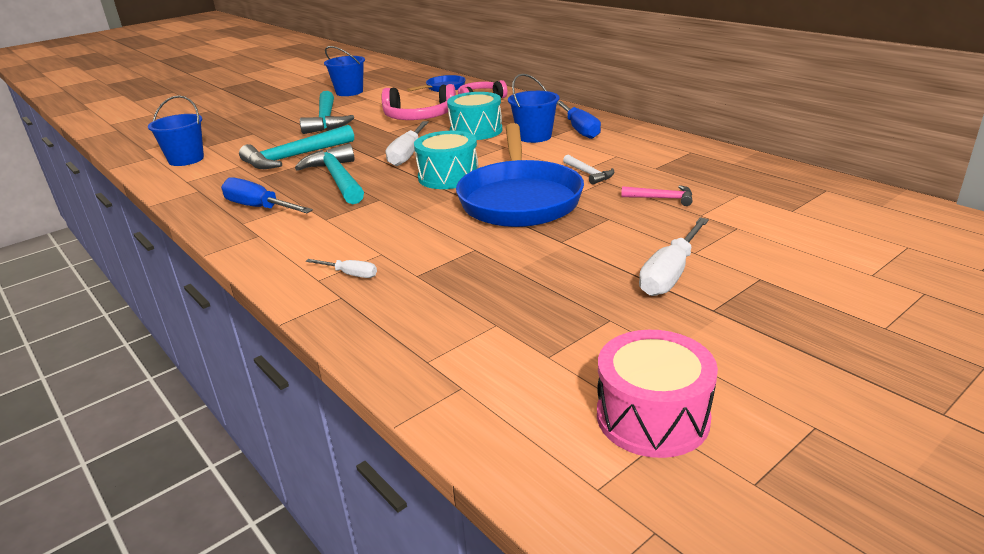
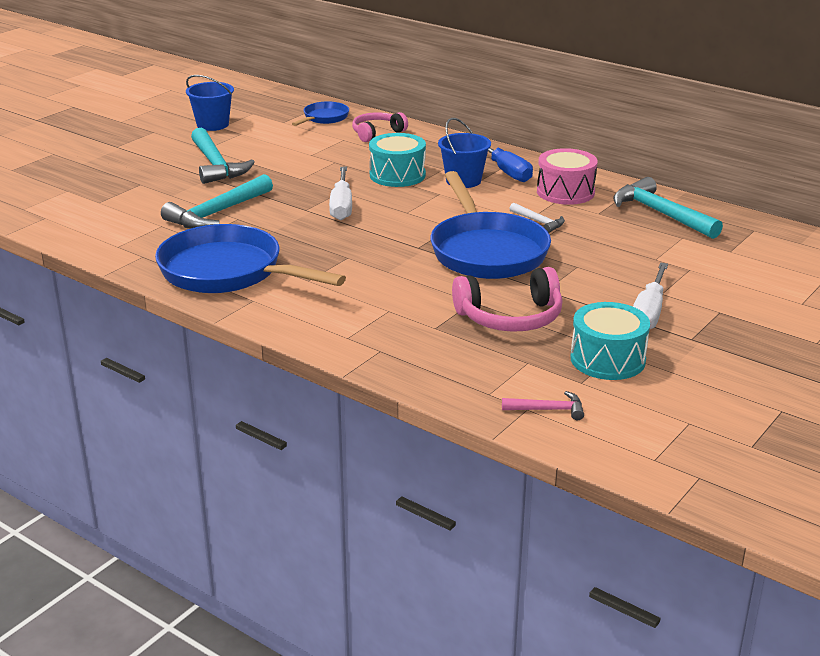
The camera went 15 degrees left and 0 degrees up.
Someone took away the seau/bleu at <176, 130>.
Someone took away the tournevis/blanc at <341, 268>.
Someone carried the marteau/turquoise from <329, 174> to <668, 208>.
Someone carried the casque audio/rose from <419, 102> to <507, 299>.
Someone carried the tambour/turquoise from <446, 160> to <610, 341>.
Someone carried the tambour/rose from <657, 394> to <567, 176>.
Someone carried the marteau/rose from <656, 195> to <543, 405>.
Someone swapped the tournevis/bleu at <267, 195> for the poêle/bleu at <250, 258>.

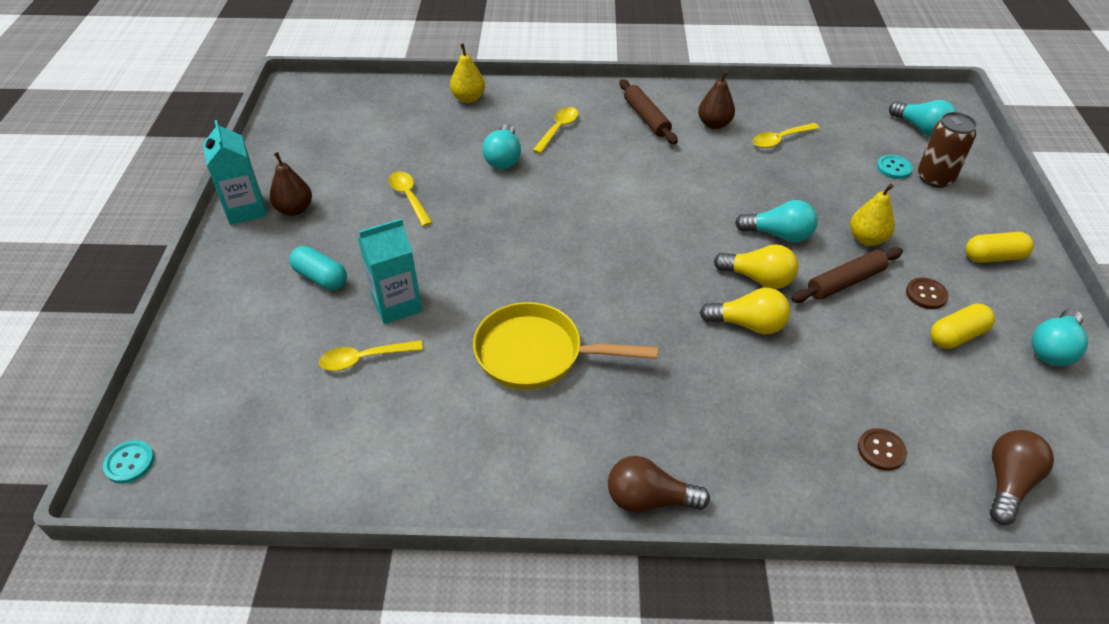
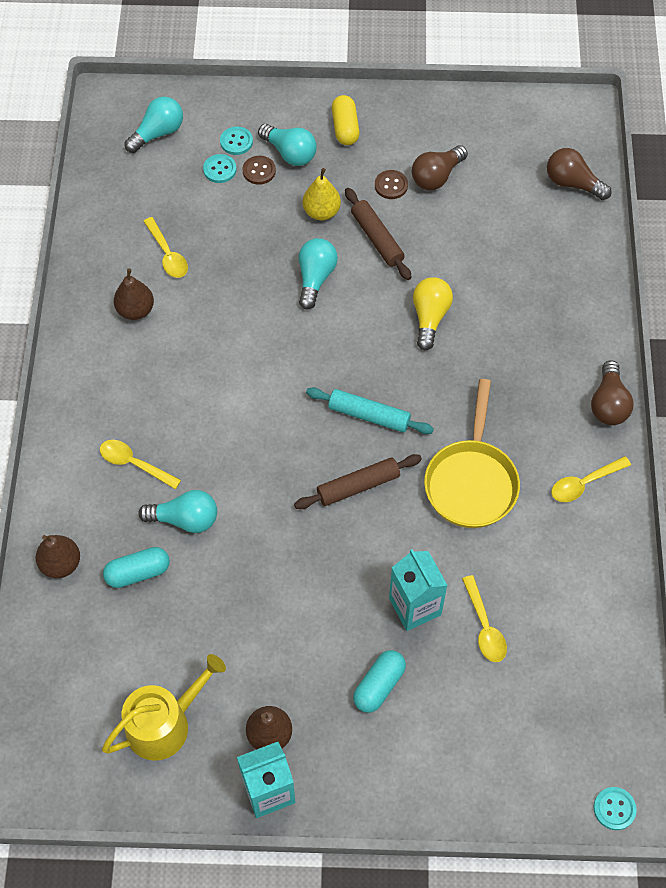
The camera went 90 degrees left and 15 degrees up.
Someone took away the ampoule/jaune at <756, 266>.
Someone put down the arrosoir/jaune at <164, 707>.
Someone put down the gélule/turquoise at <136, 567>.
Someone put down the rouleau à pâtisserie/turquoise at <370, 410>.
Someone carried the cuillère/jaune from <411, 199> to <591, 479>.
Someone carried the rouleau à pâtisserie/marron from <649, 111> to <358, 481>.
Someone carried the bouton/marron from <882, 449> to <259, 170>.
Someone carried the ampoule/turquoise from <1059, 337> to <287, 145>.
Someone swapped the canette/marron at <947, 150> for the bouton/turquoise at <236, 141>.
Someone swapped the gélule/jaune at <963, 326> for the ampoule/marron at <440, 167>.
Someone repainted the poire/jaune at <467, 73>, which became the poire/marron at <58, 556>.

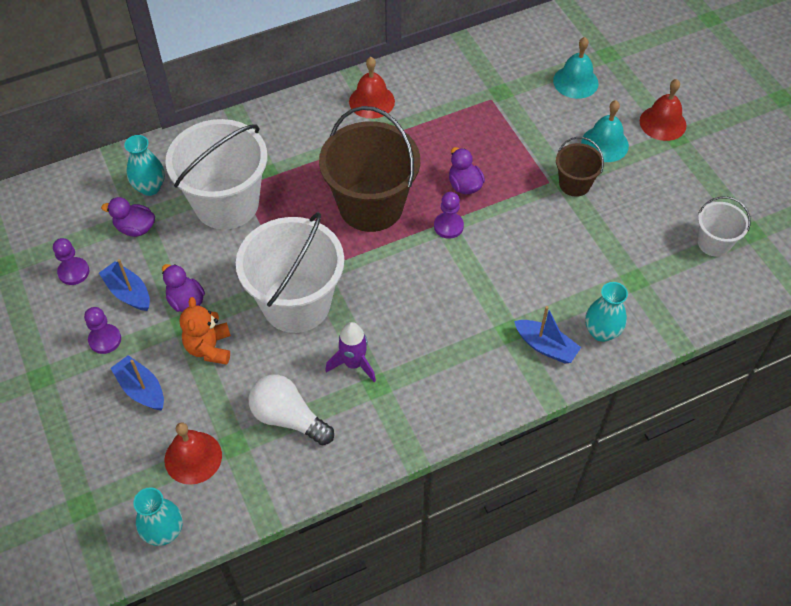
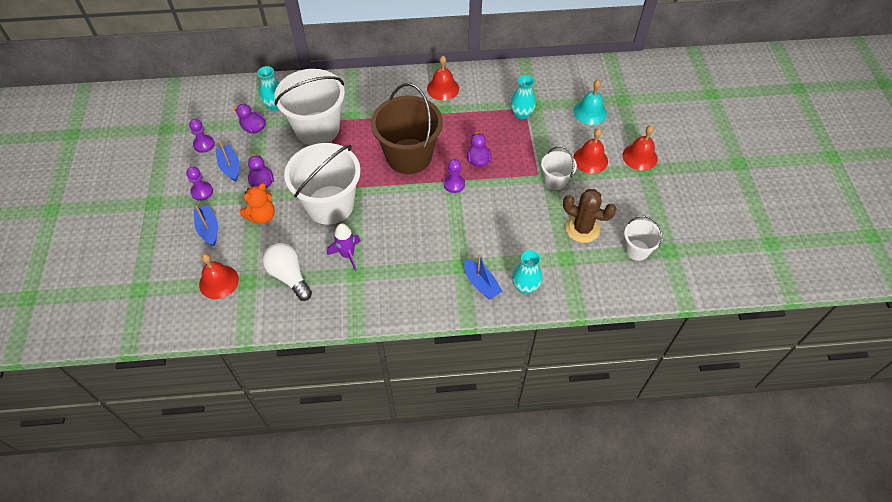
The camera went 20 degrees right and 0 degrees up.
Someone put down the cactus/marron at <589, 216>.
Someone carried the vase/turquoise from <158, 516> to <523, 97>.
Someone repainted the seau/marron at <580, 167>, which became the seau/blanc at <559, 168>.
Someone repainted the cloche/turquoise at <605, 131>, which became the cloche/rouge at <590, 151>.
Someone rotated the ours en peluche/orange at <205, 331> by 150 degrees counterclockwise.

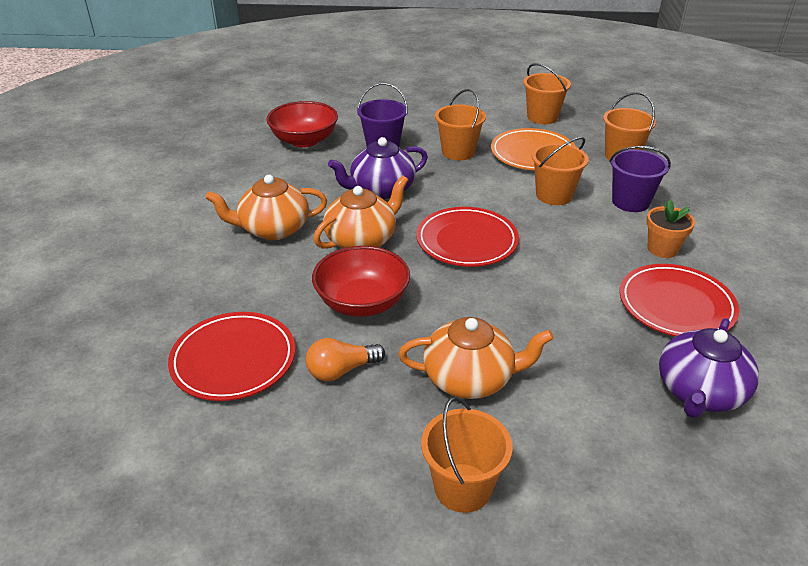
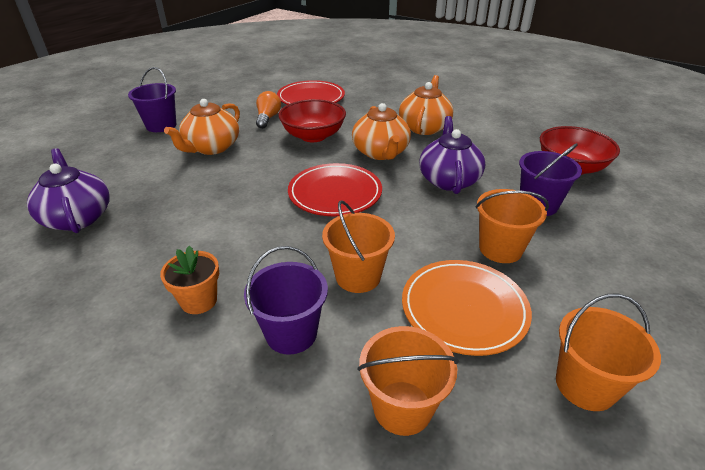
The camera went 120 degrees right and 0 degrees up.
Someone took away the assiette/rouge at <679, 300>.
Someone repainted the seau/orange at <467, 455>, which became the seau/violet at <152, 99>.

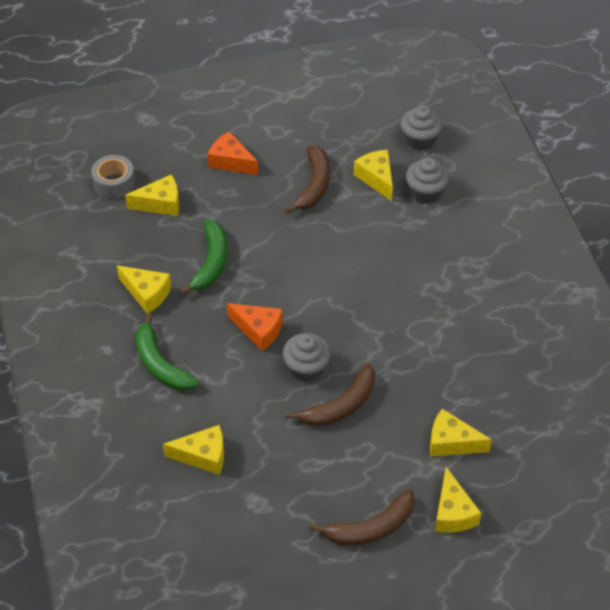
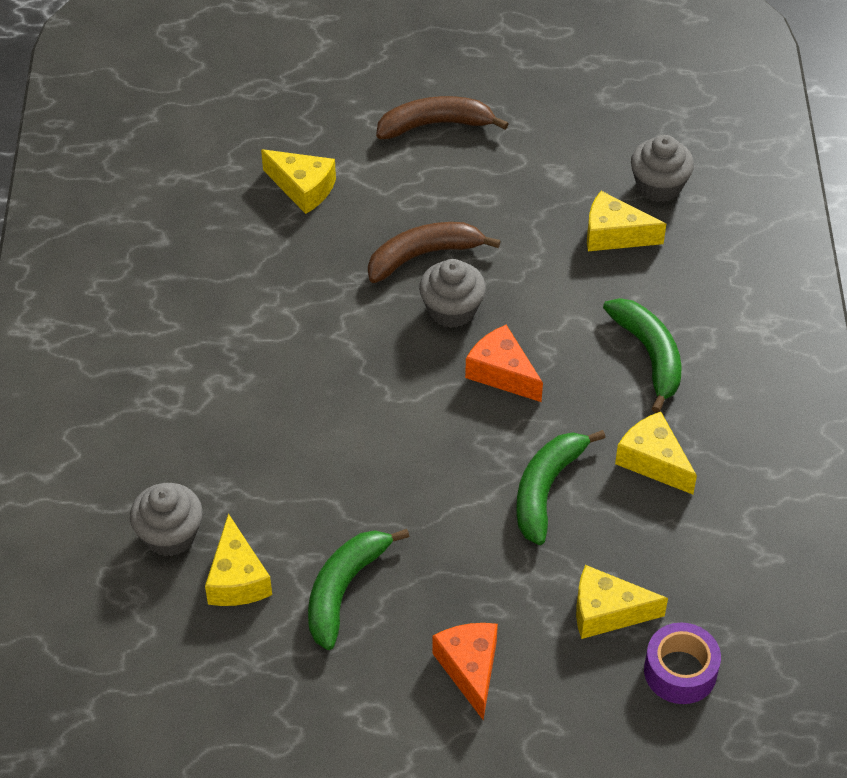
The camera went 165 degrees left and 0 degrees up.
Someone took away the fromage/jaune at <458, 500>.
Someone carried the muffin/gris from <422, 128> to <662, 168>.
Someone repainted the ruban adhésif/gris at <113, 177>, which became the ruban adhésif/violet at <682, 663>.
Someone repainted the banane/marron at <307, 179>, which became the banane/vert at <358, 589>.
Someone rotated the fromage/orange at <233, 153> by 150 degrees counterclockwise.

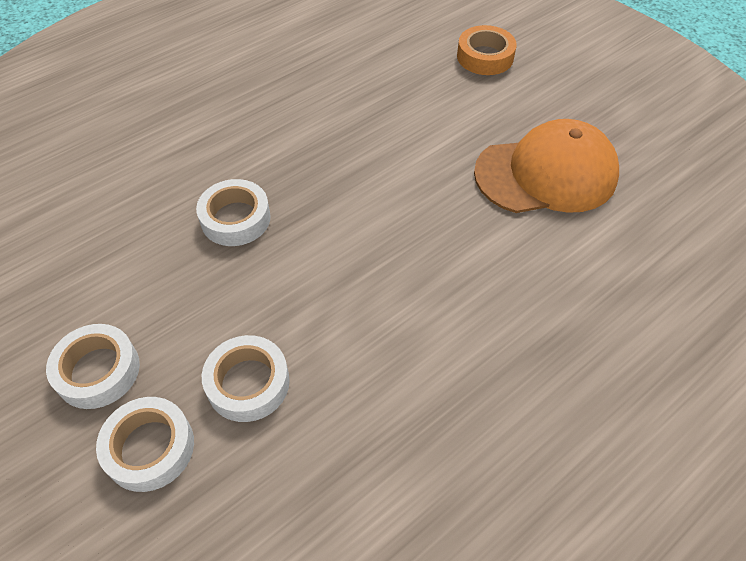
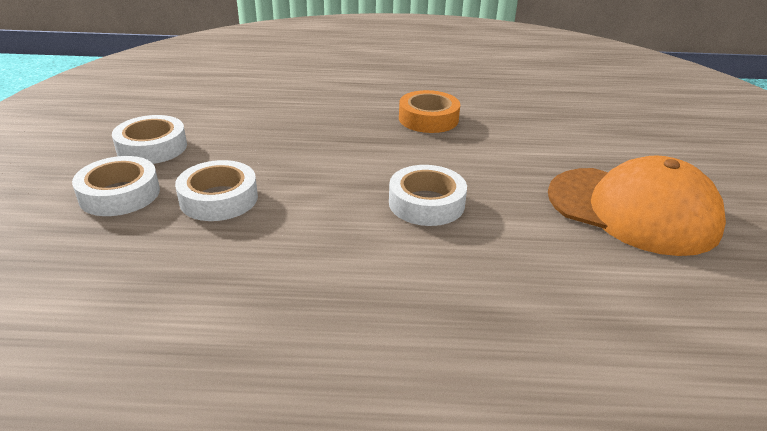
The camera went 40 degrees right and 20 degrees down.
Someone carried the ruban adhésif/blanc from <233, 212> to <428, 195>.
Someone carried the ruban adhésif/orange from <487, 50> to <429, 111>.

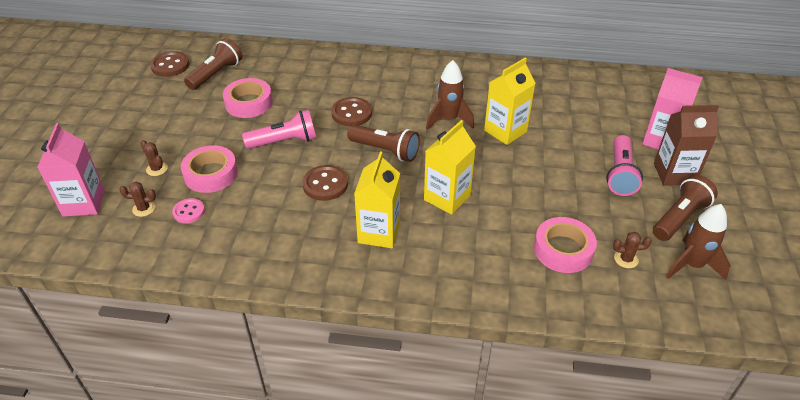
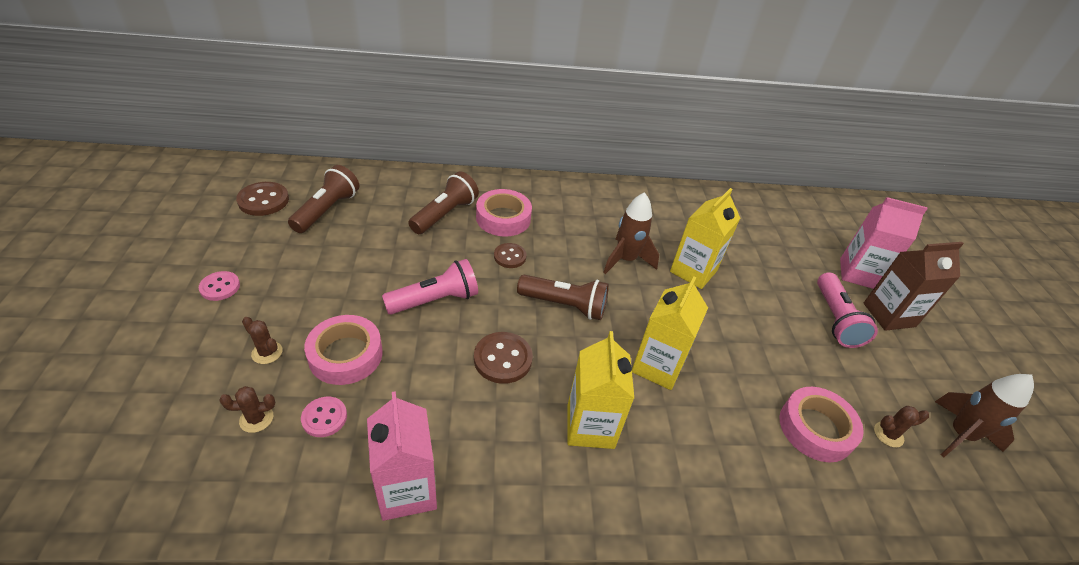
The camera went 15 degrees left and 0 degrees up.
Someone put down the bouton/rose at <219, 286>.
Someone carried the brique de lait/rose from <71, 170> to <402, 456>.
Someone carried the ruban adhésif/rose from <248, 98> to <504, 212>.
Someone carried the lampe de poche/marron from <685, 208> to <443, 202>.
Someone scaled the bouton/marron at <351, 111> by 0.66.

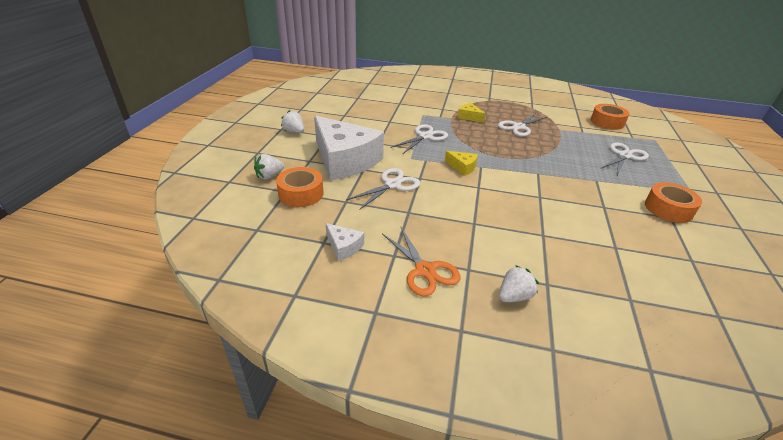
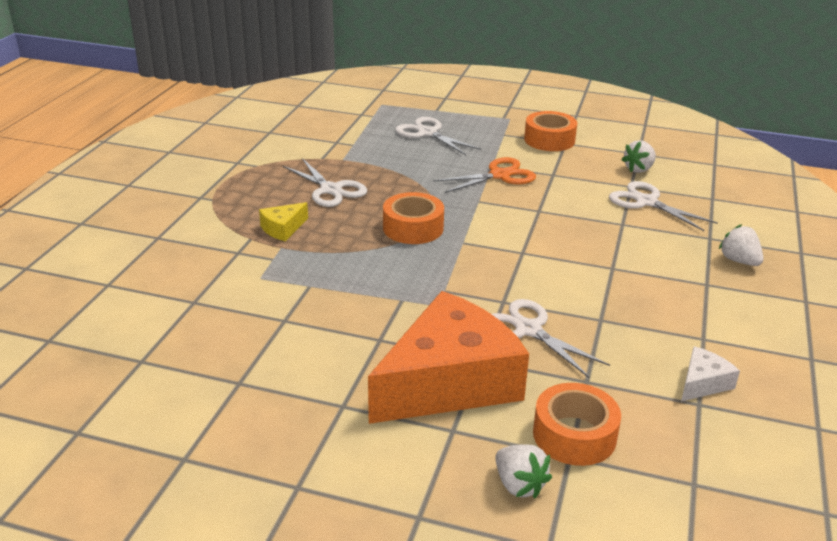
The camera went 85 degrees left and 5 degrees down.
Someone took away the fromage/jaune at <461, 163>.
Someone carried the fraise/blanc from <292, 121> to <639, 156>.
Someone carried the ciseaux/orange from <421, 261> to <484, 175>.
Someone carried the ciseaux/blanc from <419, 139> to <663, 206>.
Someone carried the ruban adhésif/orange from <610, 117> to <413, 218>.
Someone repainted the fromage/blanc at <349, 148>, which became the fromage/orange at <448, 357>.

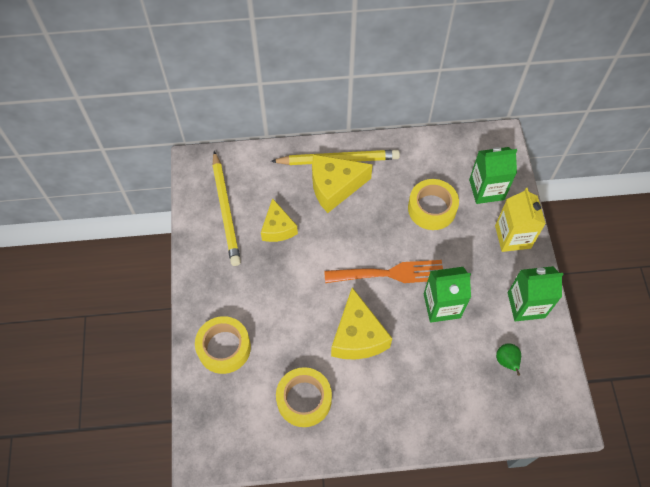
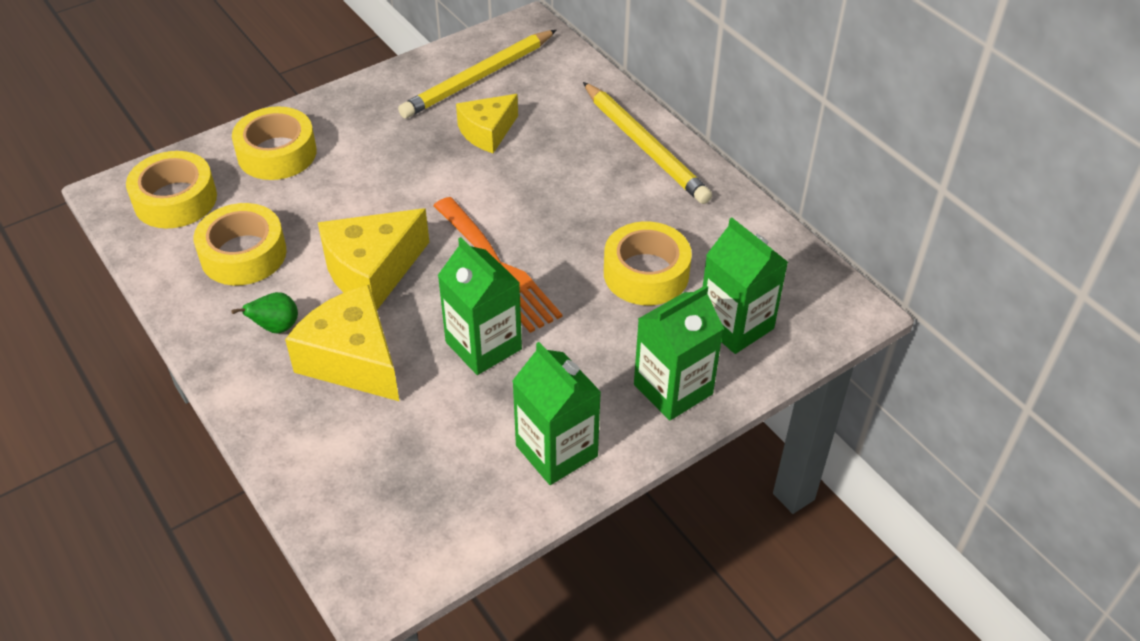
The camera went 60 degrees right and 15 degrees down.
Someone put down the ruban adhésif/jaune at <171, 189>.
Someone carried the fromage/jaune from <342, 183> to <342, 343>.
Someone carried the poire/vert from <508, 359> to <264, 313>.
Someone repainted the brique de lait/jaune at <520, 220>, which became the brique de lait/vert at <679, 353>.

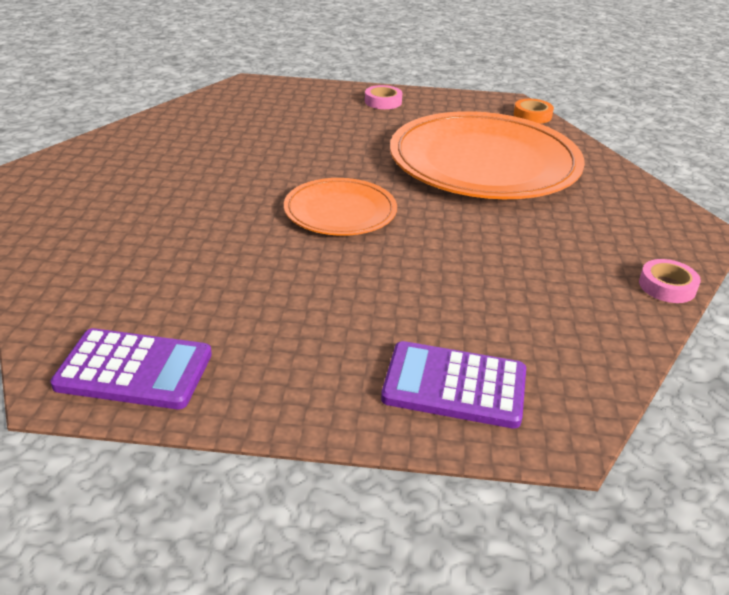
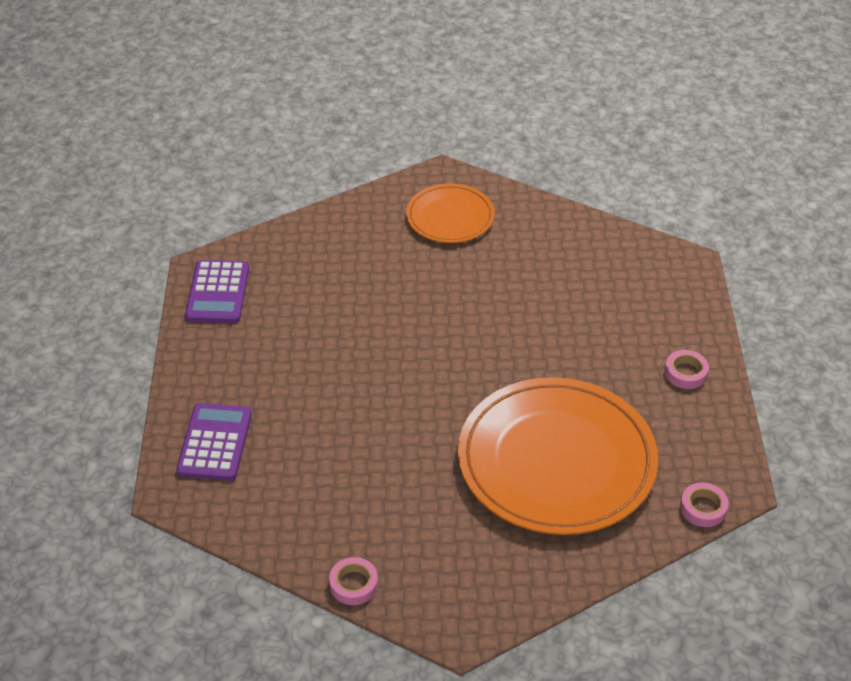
The camera went 85 degrees right and 10 degrees up.
Someone carried the assiette/orange from <340, 207> to <450, 213>.
Someone repainted the ruban adhésif/orange at <534, 111>, which became the ruban adhésif/rose at <704, 505>.

